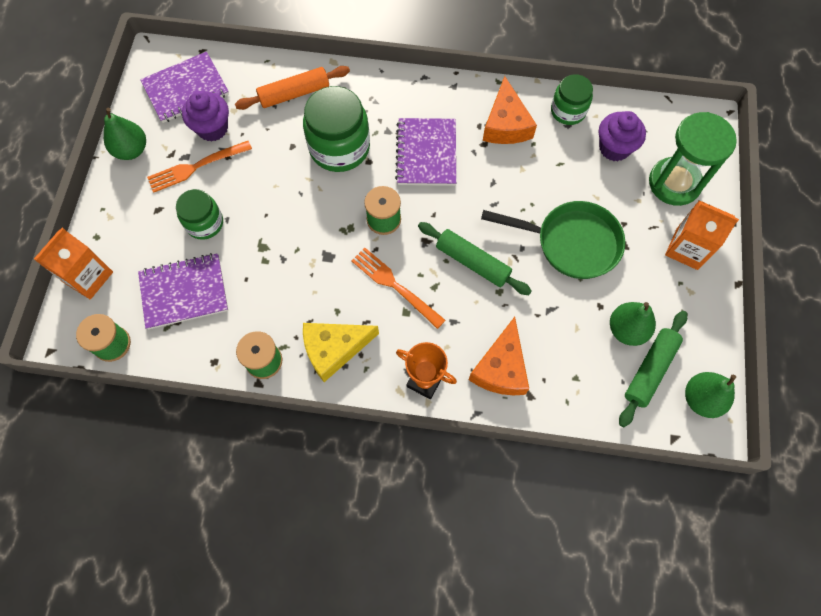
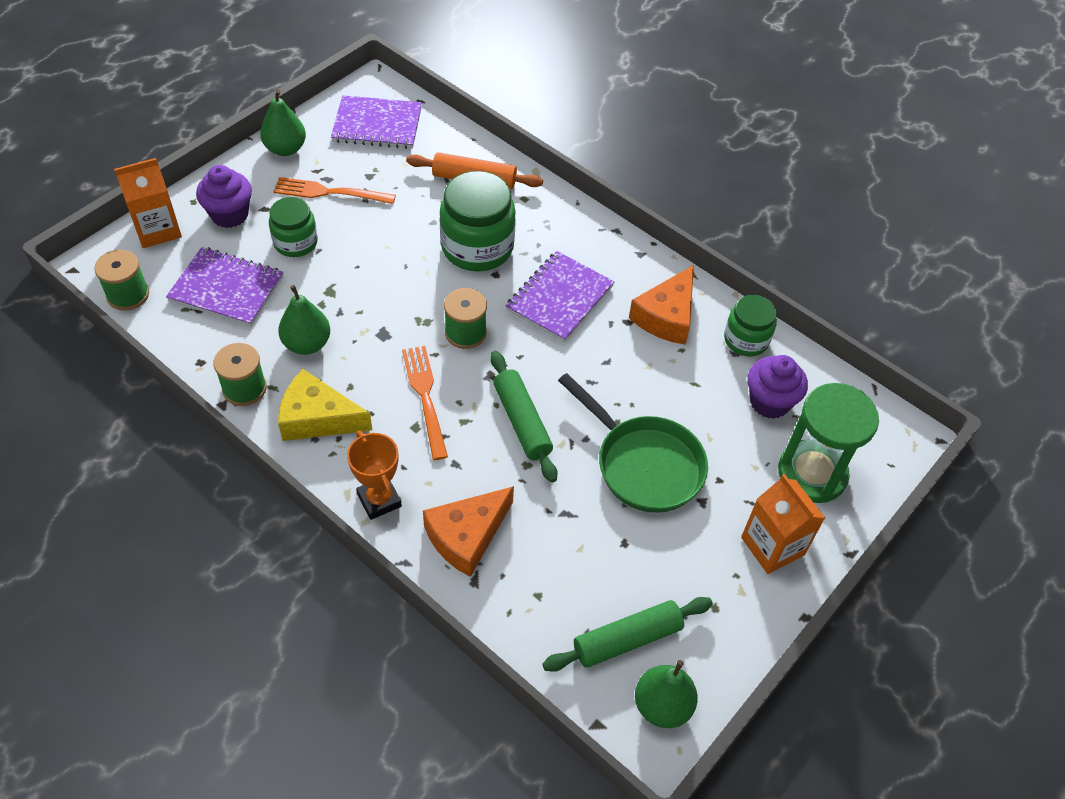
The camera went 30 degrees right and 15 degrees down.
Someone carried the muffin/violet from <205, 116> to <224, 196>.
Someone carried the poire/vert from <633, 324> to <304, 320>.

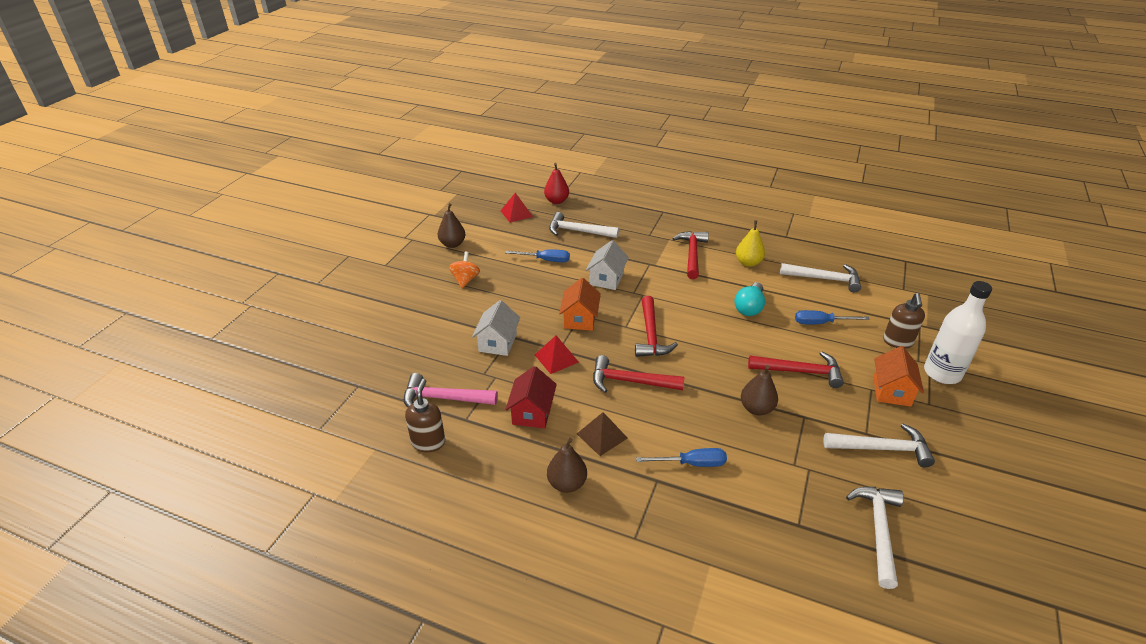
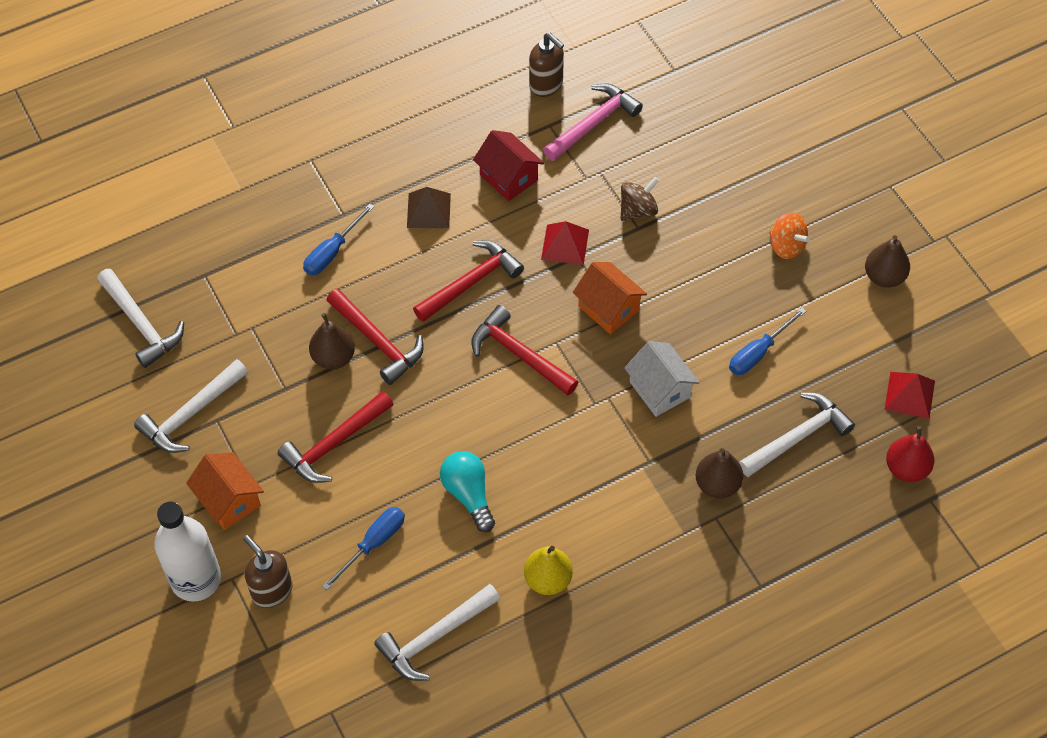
The camera went 130 degrees right and 20 degrees up.
Someone carried the poire/marron from <567, 465> to <719, 473>.
Someone carried the marteau/rouge from <690, 255> to <375, 337>.
Someone swapped the maison/blanc at <496, 328> for the toupie/marron at <639, 199>.

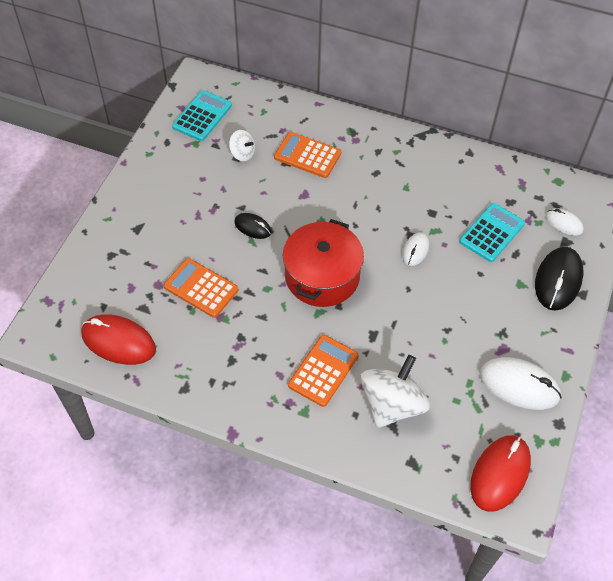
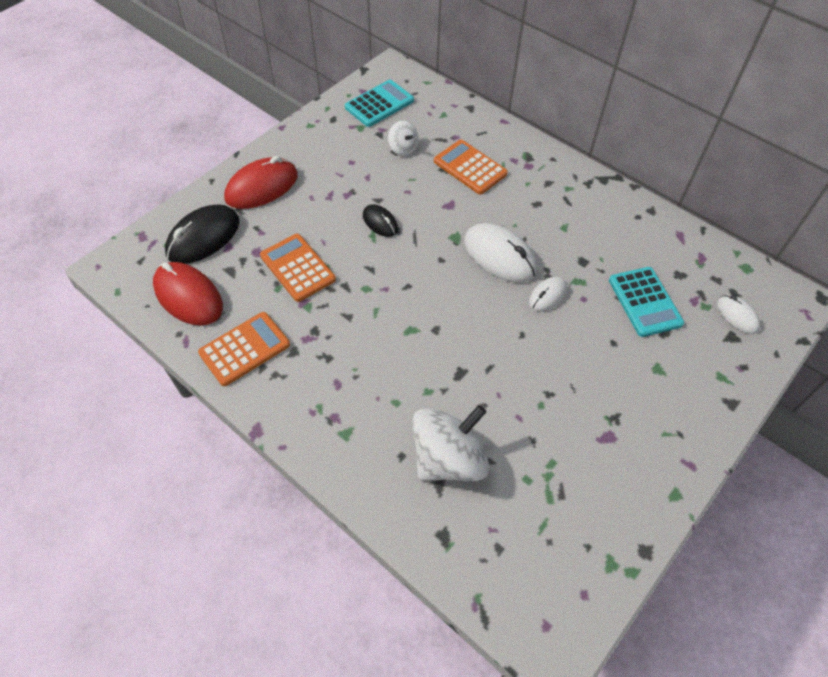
The camera went 20 degrees right and 0 degrees up.
Someone took away the marmite/rouge at <323, 263>.
Someone carried the calculatrice/orange from <323, 371> to <244, 349>.
Someone carried the souris/rouge from <500, 473> to <261, 182>.
Someone carried the souris/blanc from <521, 383> to <500, 253>.
Someone carried the souris/noir from <559, 279> to <202, 234>.
Someone rotated the calculatrice/turquoise at <492, 232> by 105 degrees clockwise.

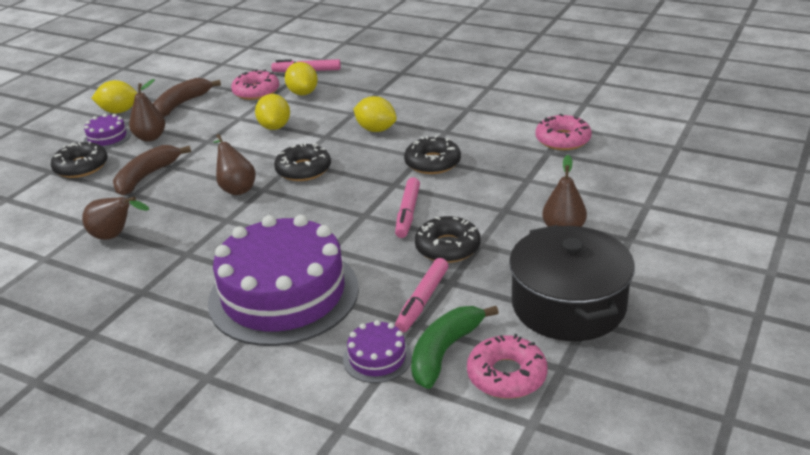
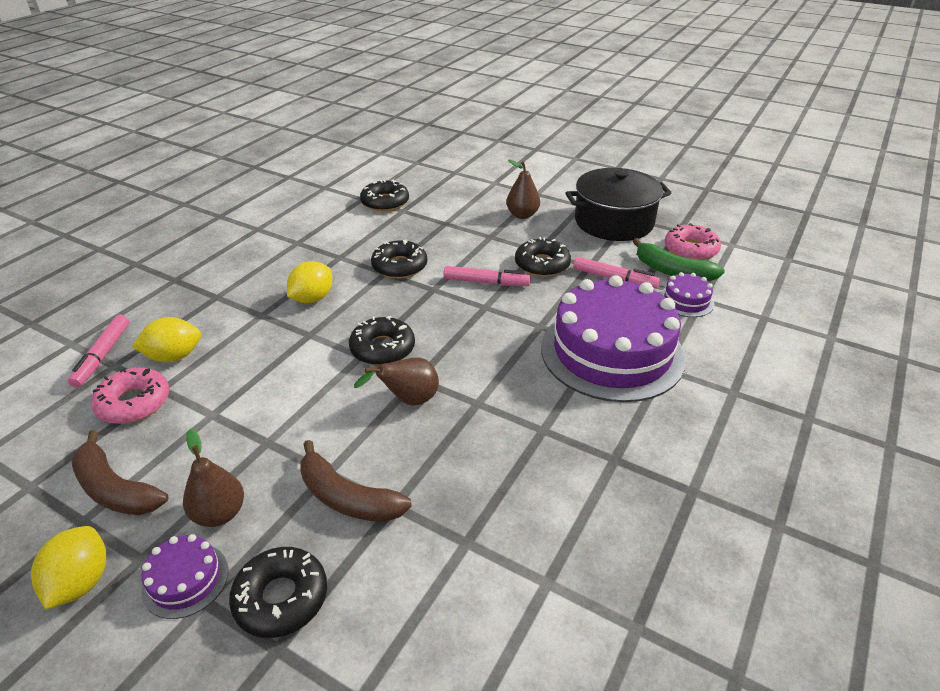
The camera went 90 degrees left and 5 degrees up.
Someone took away the poire/marron at <115, 218>.
Someone took away the citron/jaune at <272, 112>.
Someone repainted the beignet/rose at <563, 132>, which became the beignet/noir at <384, 196>.

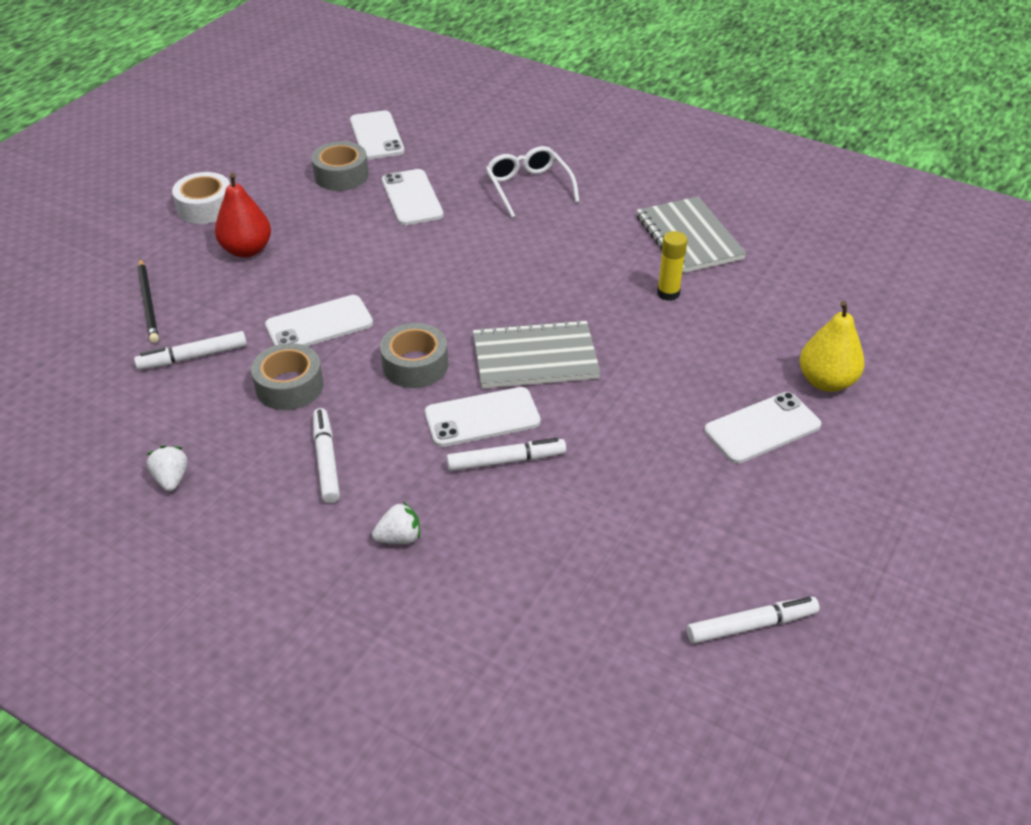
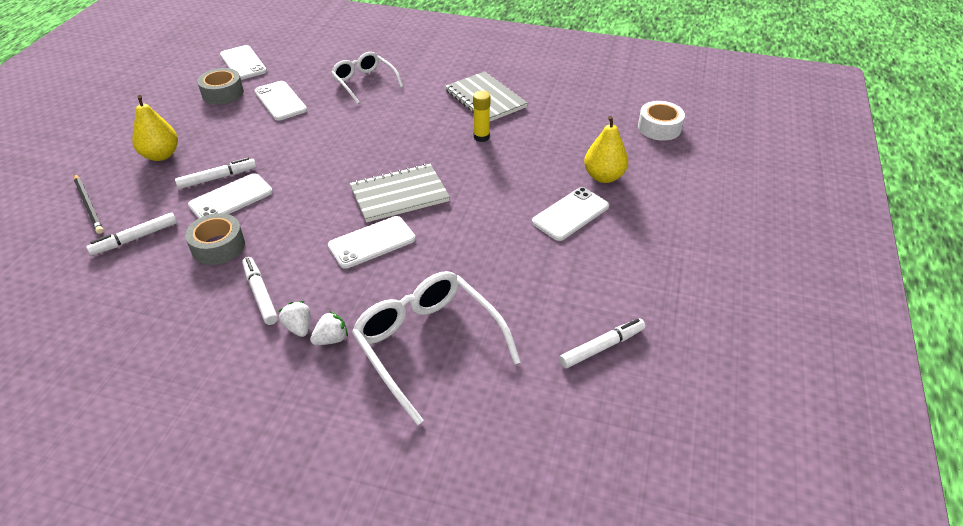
The camera went 15 degrees left and 0 degrees up.
Someone took away the ruban adhésif/gris at <414, 355>.
Someone put down the lunettes/blanc at <436, 348>.
Someone carried the fraise/blanc from <167, 468> to <294, 319>.
Someone carried the ruban adhésif/blanc from <201, 198> to <661, 121>.
Someone carried the feutre/blanc from <506, 454> to <215, 173>.
Someone repainted the poire/rouge at <243, 215>, which became the poire/jaune at <155, 128>.

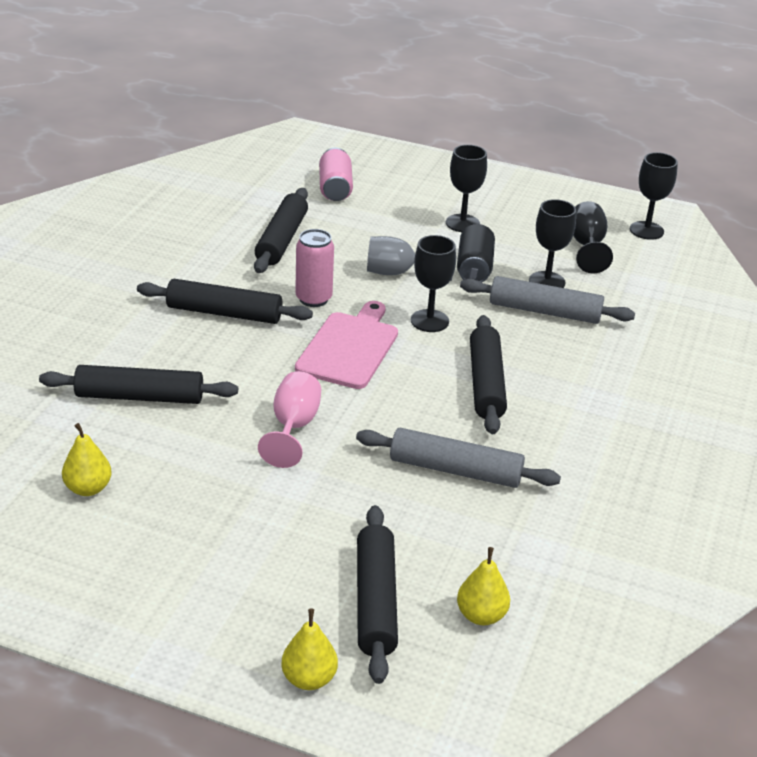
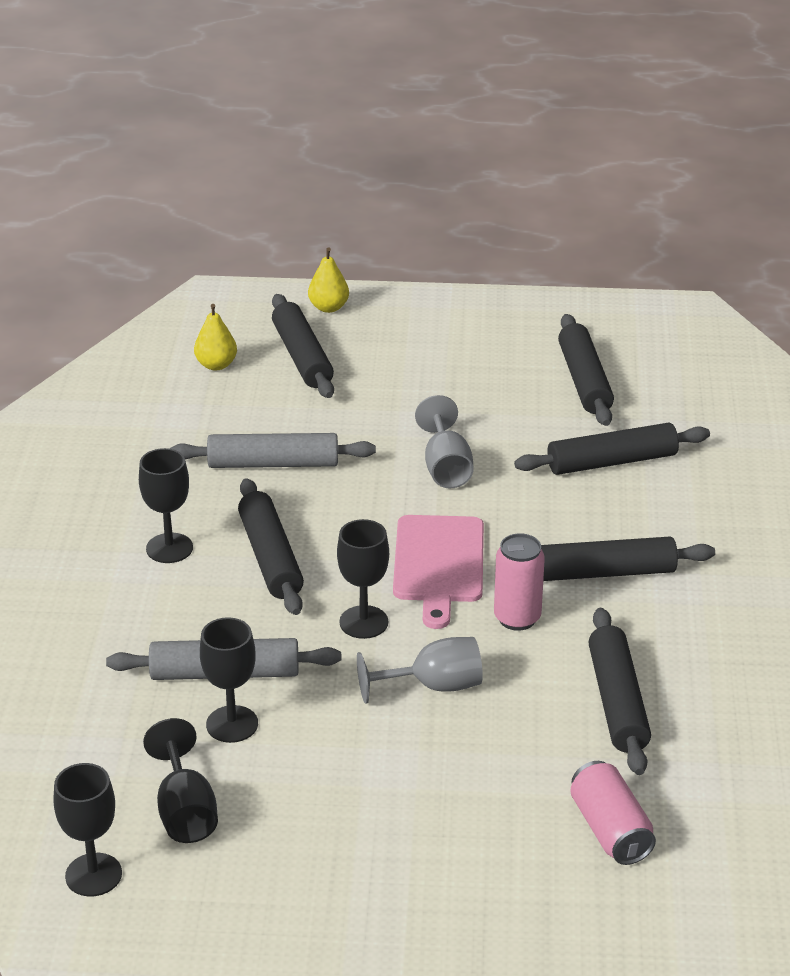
The camera went 165 degrees right and 0 degrees up.
Someone took away the canette/noir at <476, 253>.
Someone carried the verre à pied/noir from <466, 188> to <166, 505>.
Someone swapped the poire/jaune at <87, 459> for the rouleau à pâtisserie/noir at <586, 370>.
Someone repainted the verre à pied/rose at <289, 419>, which became the verre à pied/gris at <444, 441>.

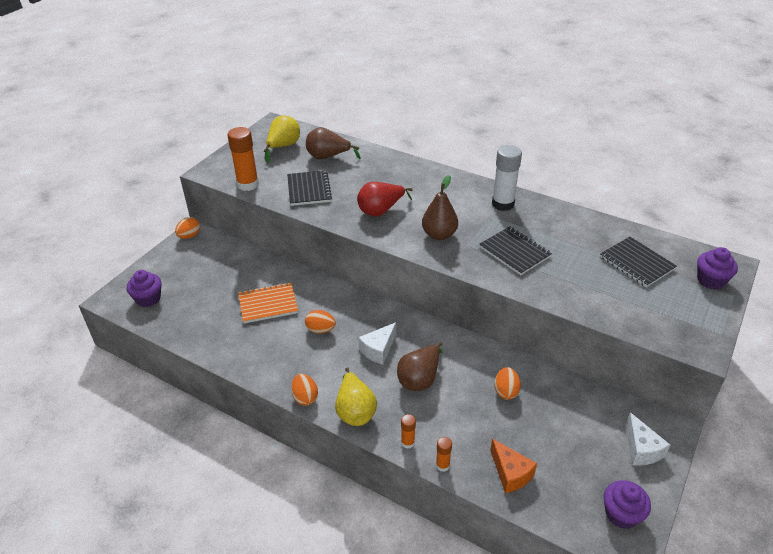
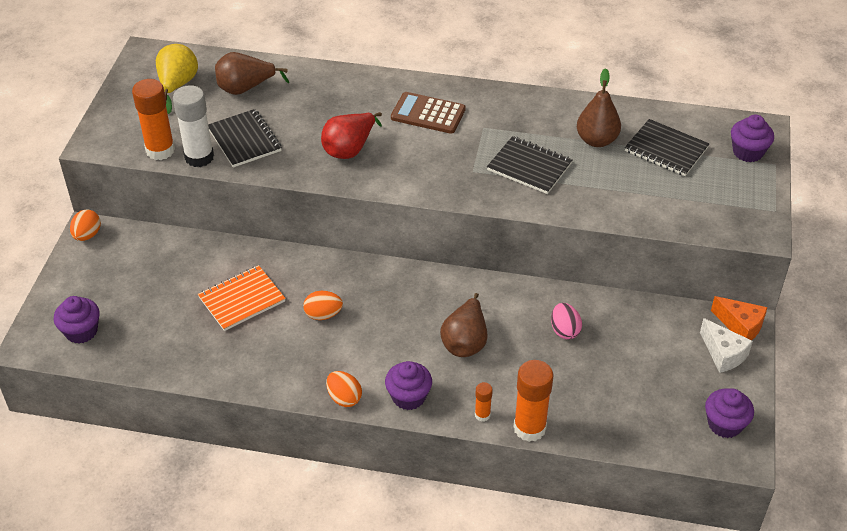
The camera went 20 degrees left and 5 degrees up.
Someone took away the fromage/blanc at <377, 343>.
Someone put down the calculatrice/marron at <428, 113>.
Someone carried the poire/marron from <440, 207> to <599, 107>.
Someone carried the fromage/orange from <513, 466> to <739, 318>.
Someone carried the bâton de colle/blanc from <507, 178> to <193, 126>.
Someone swapped the poire/jaune at <356, 396> for the muffin/violet at <408, 385>.
Someone repainted the œuf/orange at <507, 383>, which became the œuf/rose at <566, 321>.
Someone scaled the bâton de colle/orange at <444, 454> by 2.03.

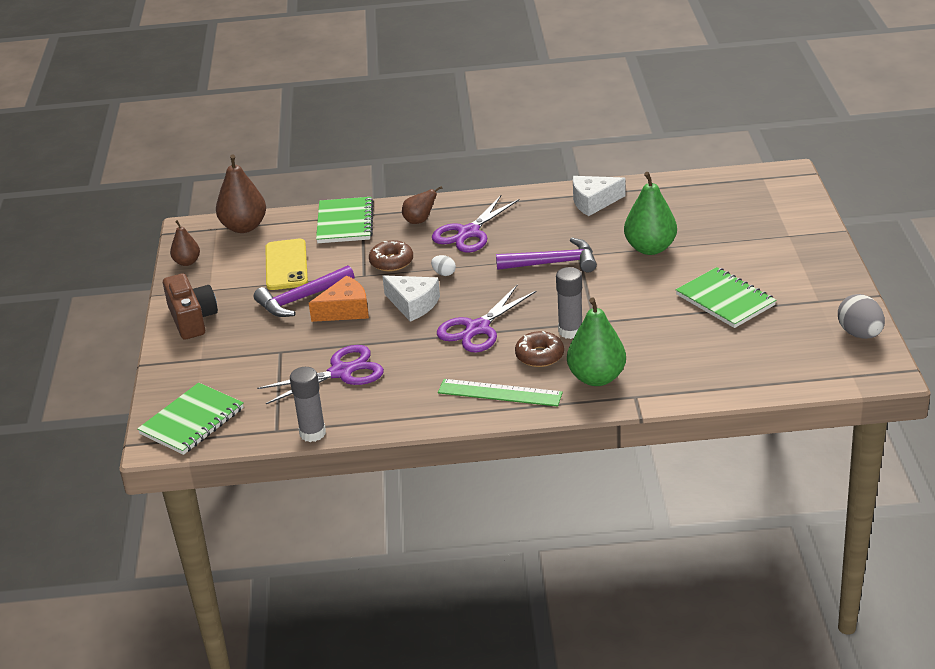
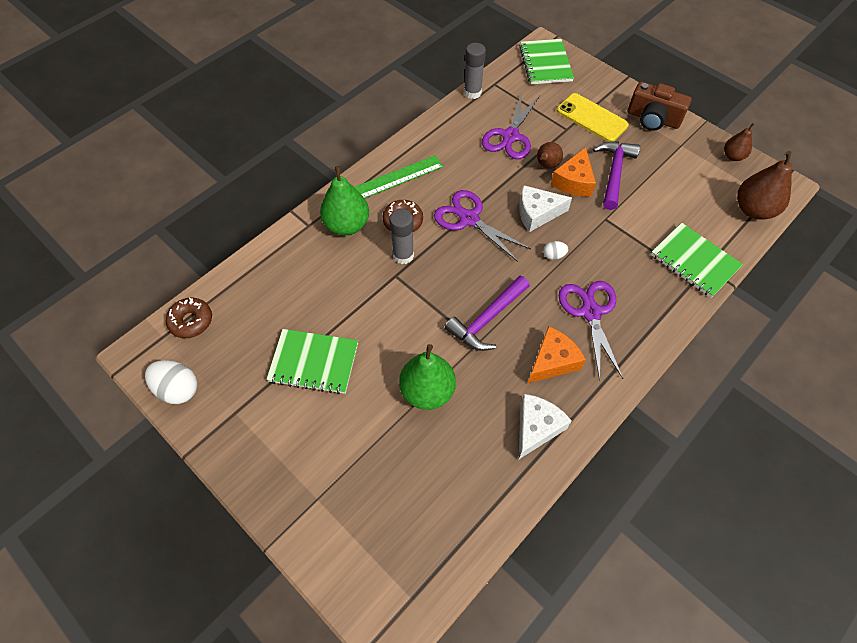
The camera went 135 degrees right and 25 degrees up.
Someone put down the fromage/orange at <557, 354>.
Someone carried the téléphone/jaune from <286, 264> to <593, 117>.
Someone carried the beignet/marron from <391, 256> to <189, 318>.
Someone carried the poire/marron from <422, 205> to <550, 155>.
Someone repainted the œuf/gris at <861, 316>, which became the œuf/blanc at <171, 382>.
Someone rotated the ciseaux/violet at <487, 318> by 45 degrees counterclockwise.

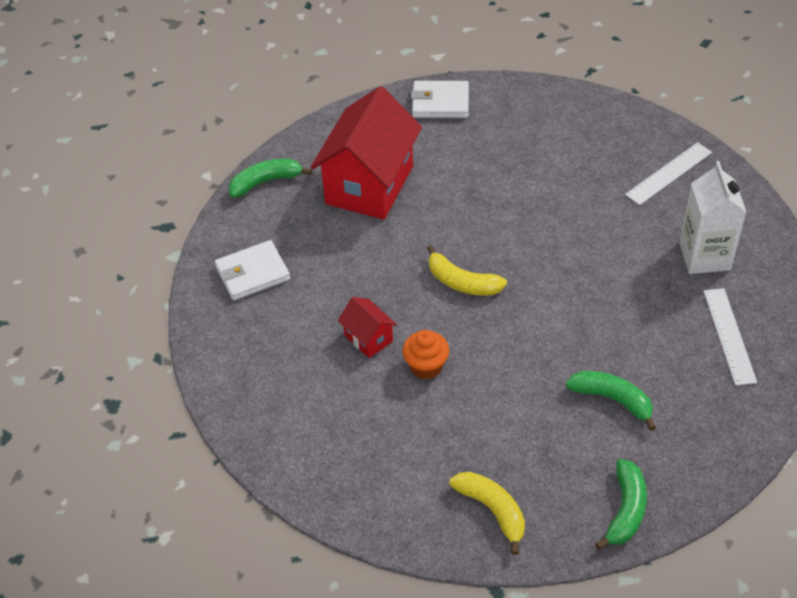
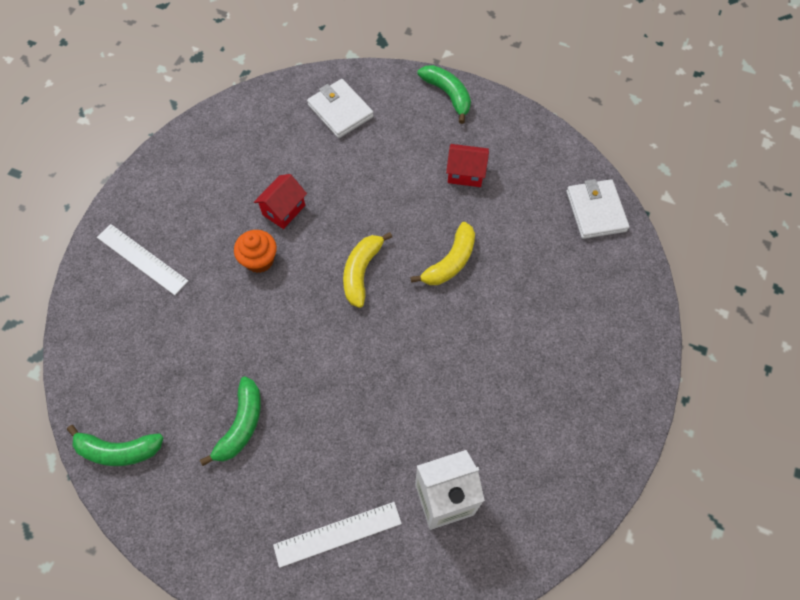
The camera went 75 degrees right and 15 degrees up.
Someone carried the banane/jaune from <487, 513> to <442, 253>.
Someone carried the règle/blanc from <668, 173> to <142, 259>.
Someone scaled the maison/rouge at <366, 153> by 0.45.

